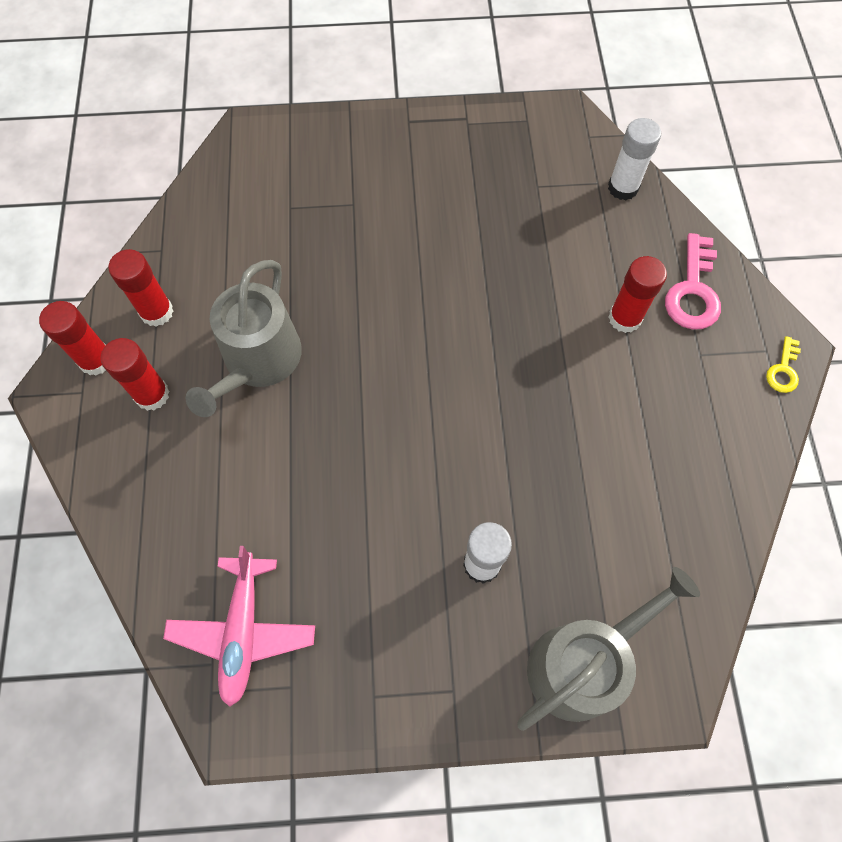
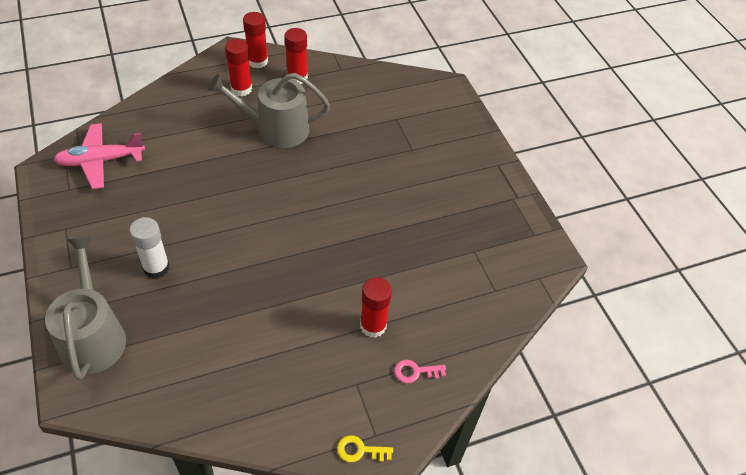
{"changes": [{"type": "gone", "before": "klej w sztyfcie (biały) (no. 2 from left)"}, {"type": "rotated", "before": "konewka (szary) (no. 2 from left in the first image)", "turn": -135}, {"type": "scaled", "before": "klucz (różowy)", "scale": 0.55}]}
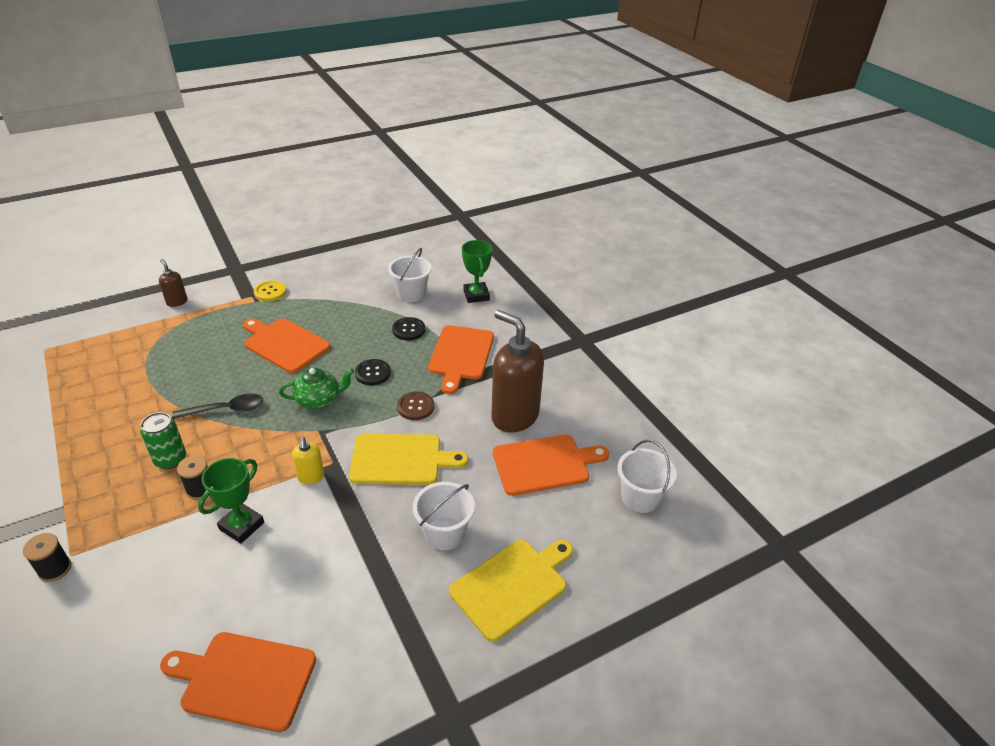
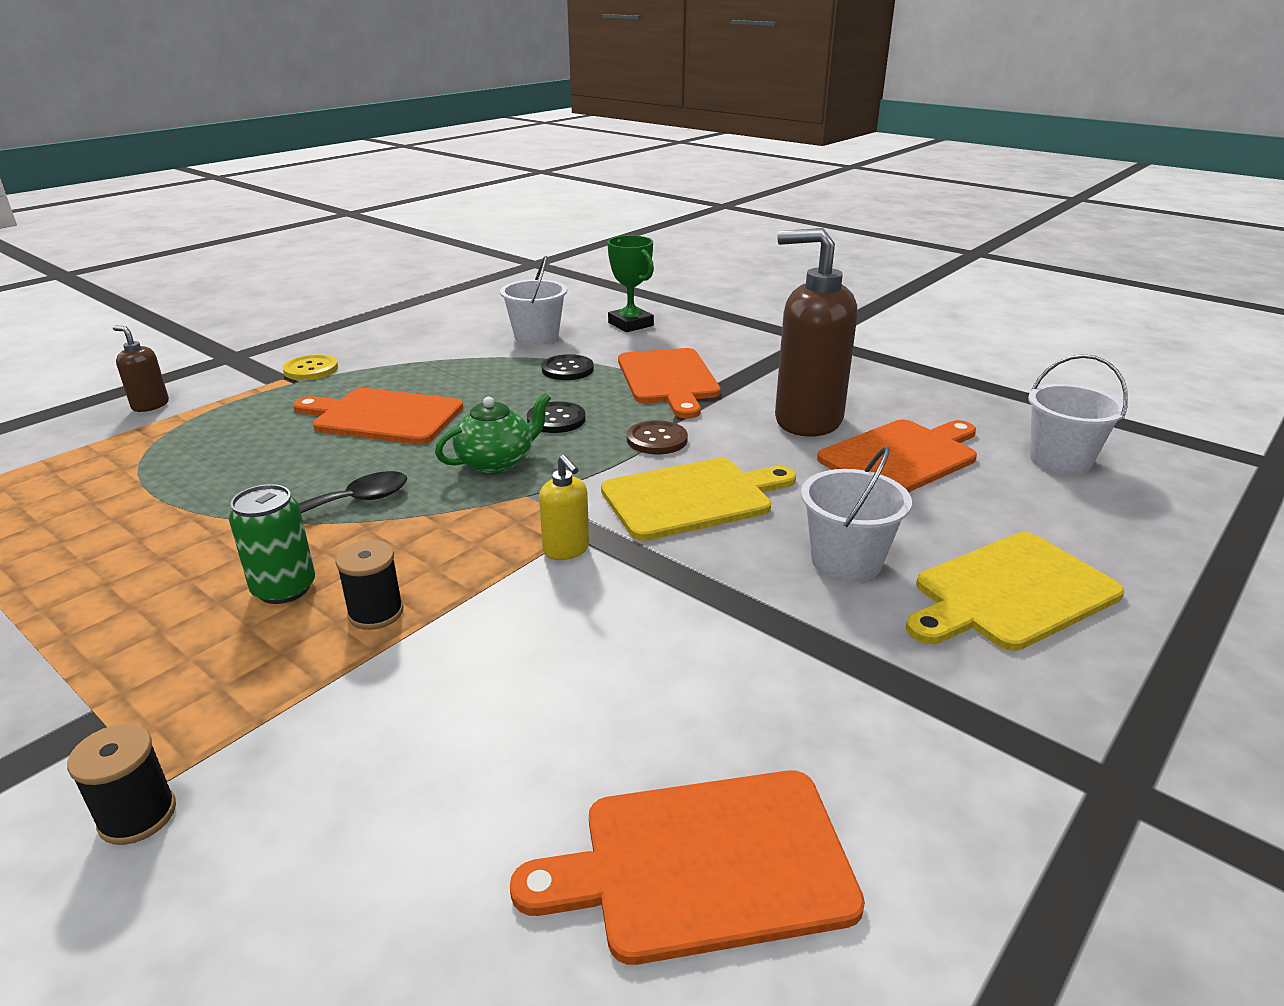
{"changes": [{"type": "gone", "before": "puchar (zielony) (no. 1 from left)"}, {"type": "rotated", "before": "deska do krojenia (żółty) (no. 2 from left)", "turn": -150}]}
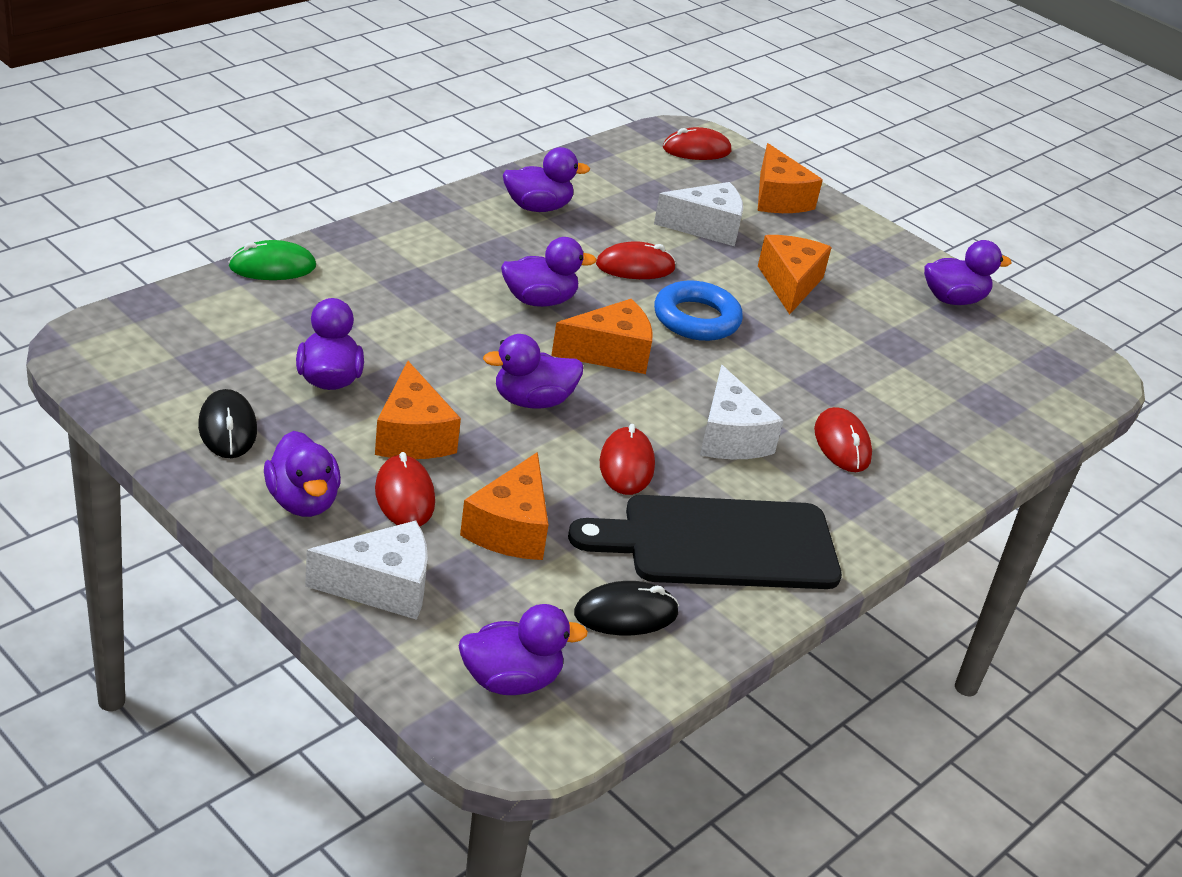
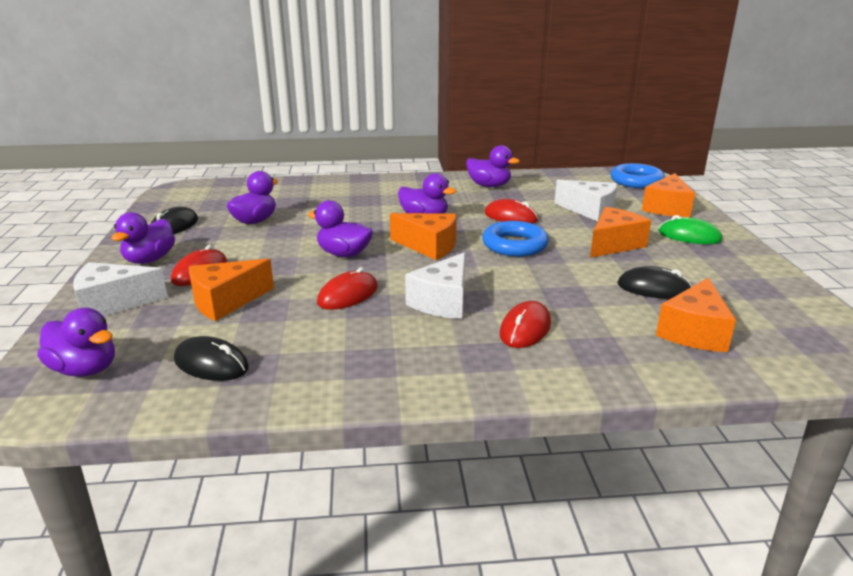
{"changes": [{"type": "gone", "before": "deska do krojenia (czarny)"}, {"type": "gone", "before": "kaczka (fioletowy) (no. 7 from left)"}, {"type": "new", "after": "myszka (czarny) (no. 3 from left)"}, {"type": "shifted", "before": "myszka (zielony)"}, {"type": "shifted", "before": "ser (pomarańczowy) (no. 1 from left in the first image)", "after": "ser (pomarańczowy) (no. 5 from left)"}, {"type": "swapped", "before": "myszka (czerwony) (no. 4 from left)", "after": "pierścień (niebieski) (no. 2 from left)"}, {"type": "rotated", "before": "ser (biały) (no. 1 from left)", "turn": 135}]}
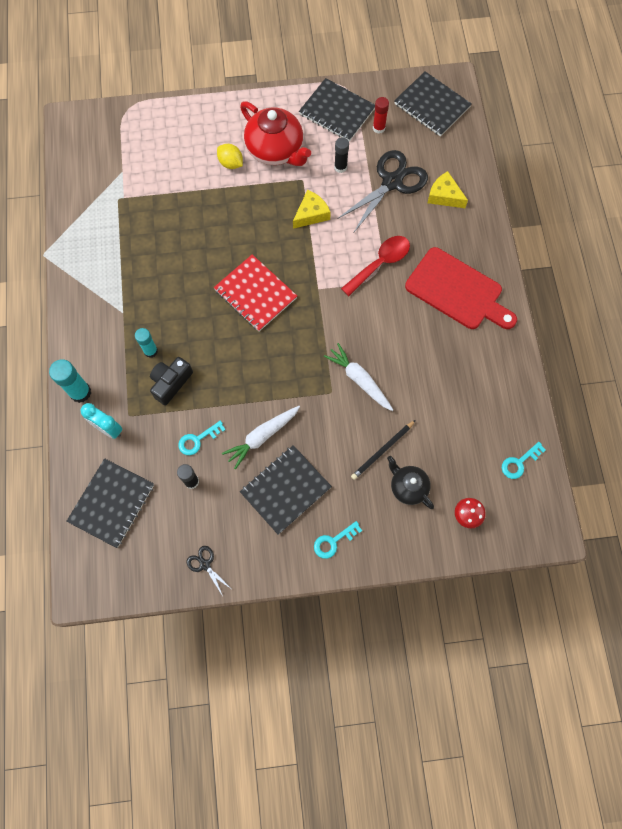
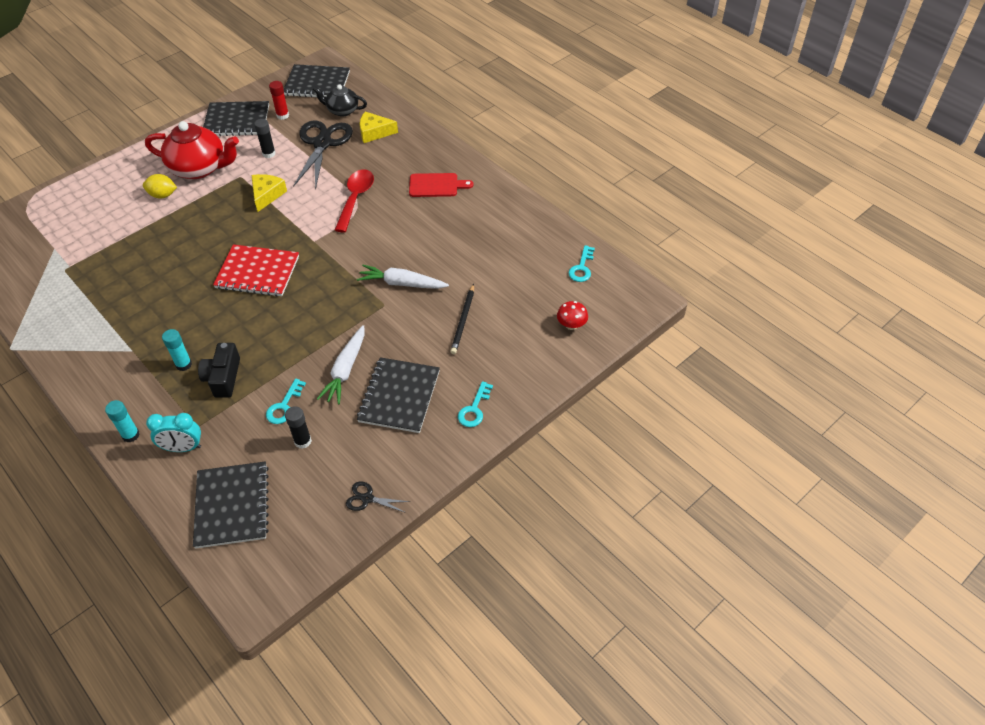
{"changes": [{"type": "shifted", "before": "imbryk (czarny)"}, {"type": "scaled", "before": "klej w sztyfcie (turkusowy) (no. 1 from left)", "scale": 0.67}, {"type": "scaled", "before": "deska do krojenia (czerwony)", "scale": 0.57}]}
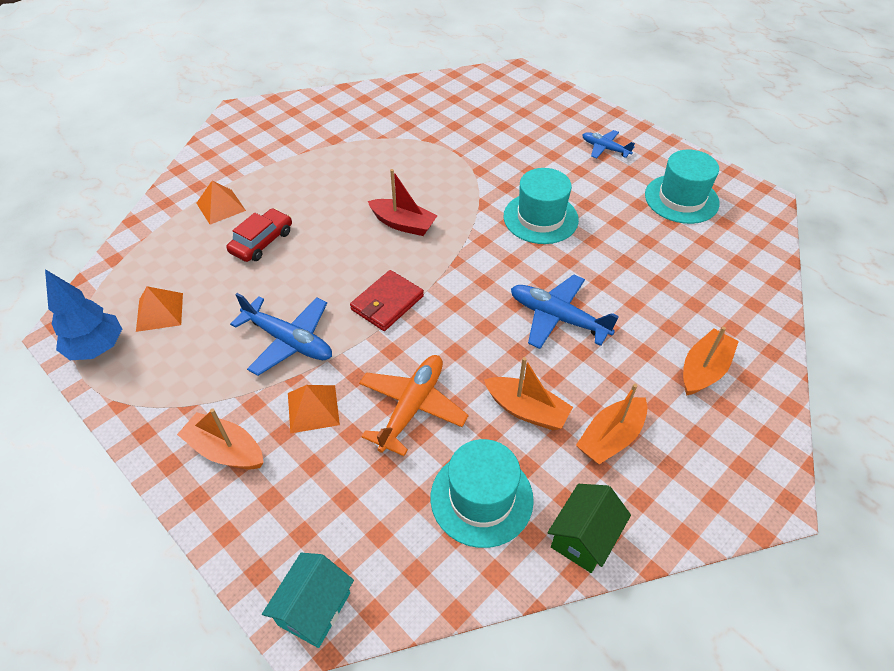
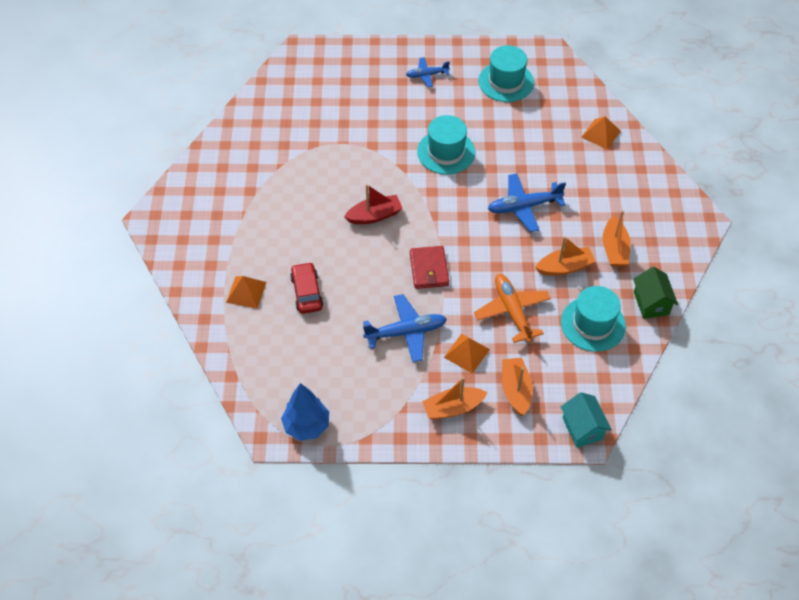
{"changes": [{"type": "shifted", "before": "piramida (pomarańczowy) (no. 1 from left in the first image)", "after": "piramida (pomarańczowy) (no. 3 from left)"}, {"type": "shifted", "before": "łódka (pomarańczowy) (no. 4 from left in the first image)", "after": "łódka (pomarańczowy) (no. 2 from left)"}]}
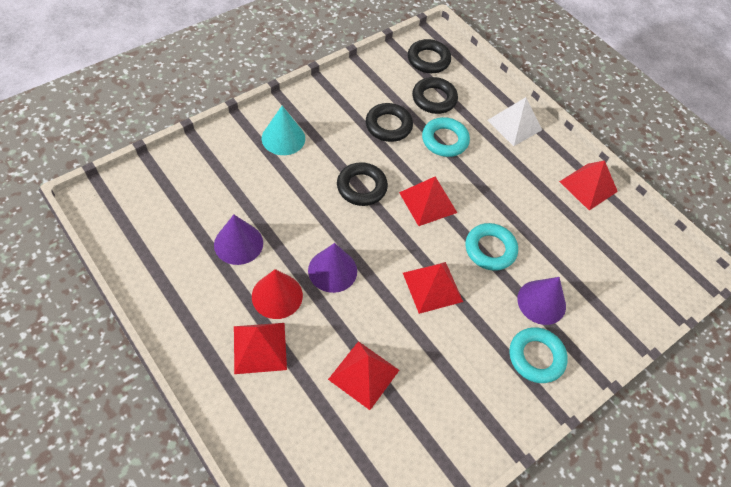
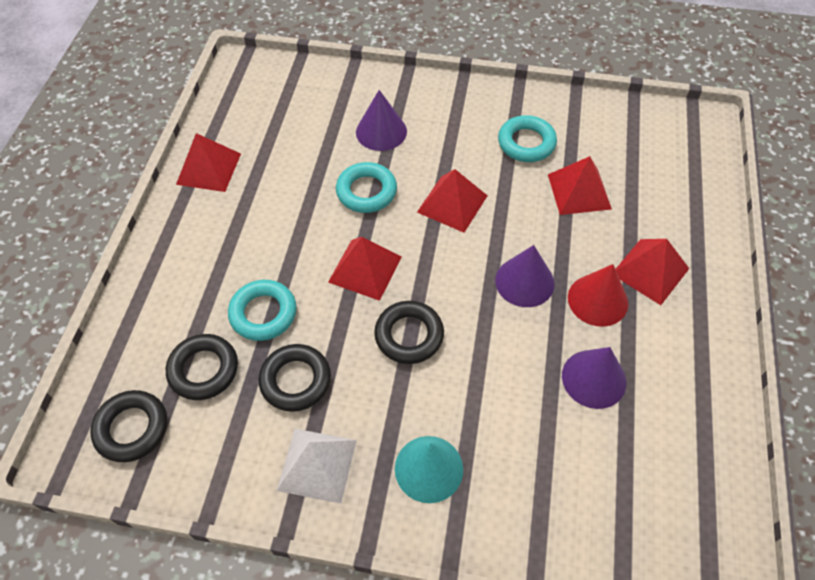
{"changes": [{"type": "shifted", "before": "piramida (biały)"}, {"type": "shifted", "before": "pierścień (turkusowy) (no. 3 from left)"}]}
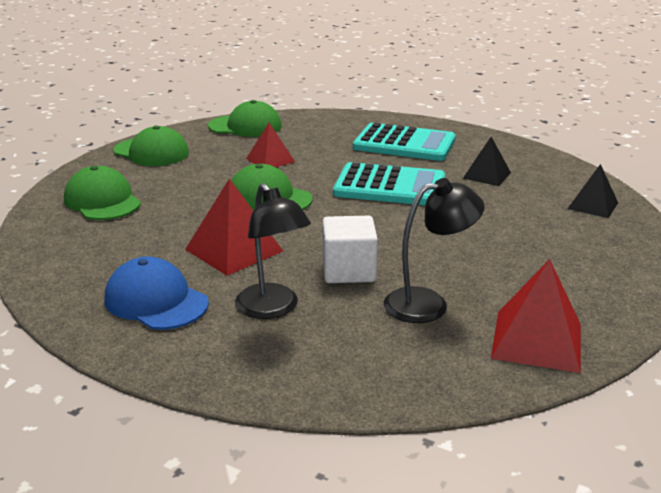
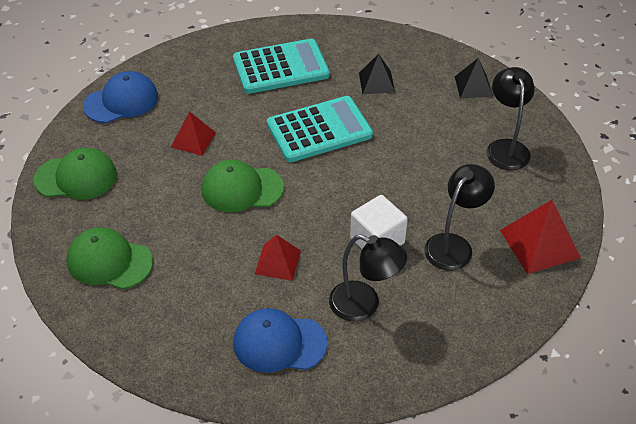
{"changes": [{"type": "new", "after": "lampka (czarny) (no. 3 from left)"}, {"type": "repainted", "before": "czapka (zielony) (no. 3 from left)", "after": "czapka (niebieski) (no. 1 from left)"}, {"type": "scaled", "before": "piramida (czerwony) (no. 1 from left in the first image)", "scale": 0.64}]}
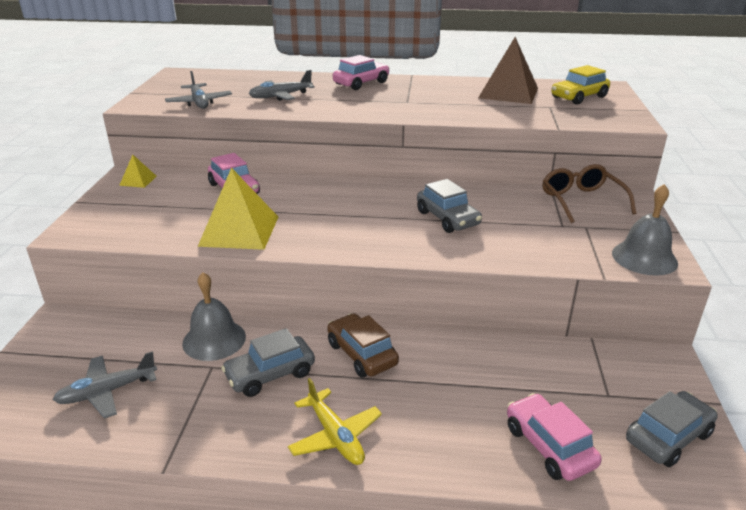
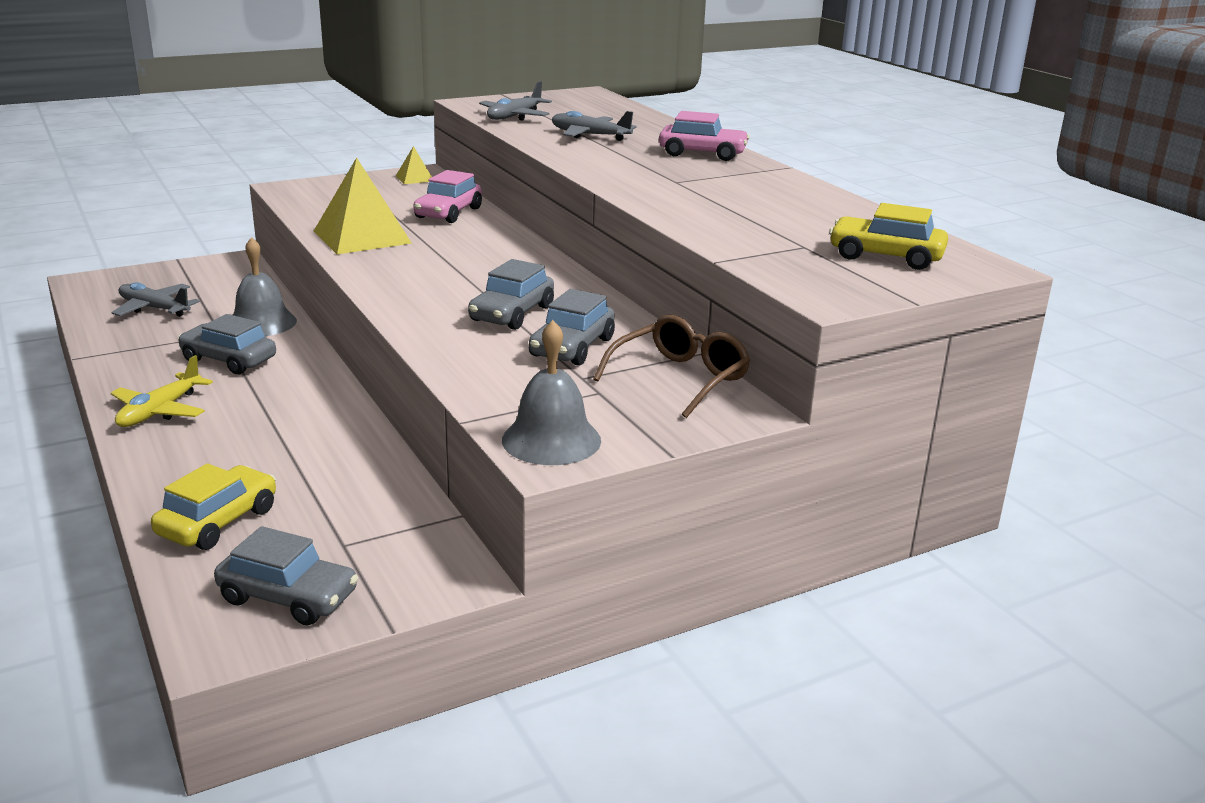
{"changes": [{"type": "gone", "before": "samochód (brązowy)"}, {"type": "gone", "before": "piramida (brązowy)"}, {"type": "new", "after": "samochód (szary) (no. 4 from left)"}, {"type": "repainted", "before": "samochód (różowy) (no. 3 from left)", "after": "samochód (żółty) (no. 1 from left)"}]}
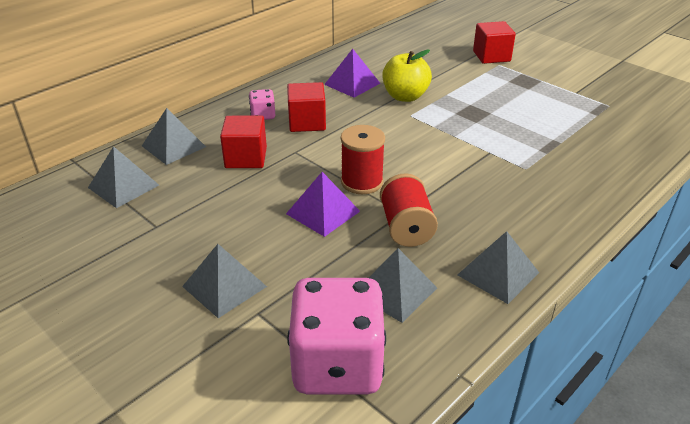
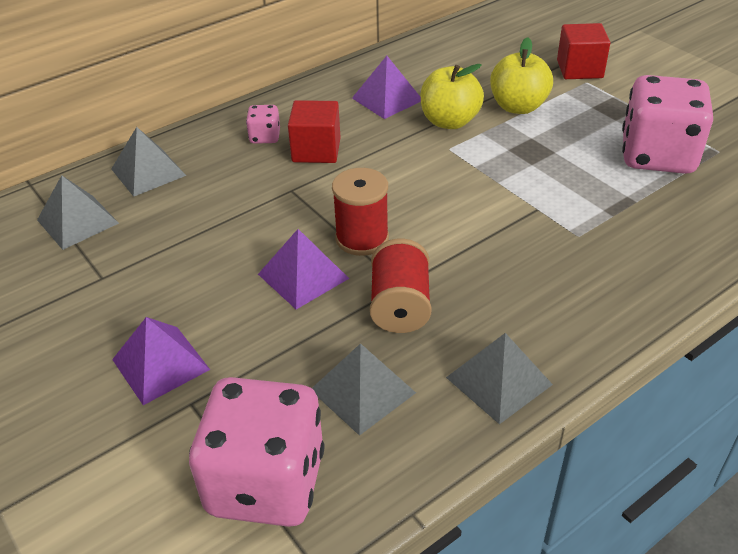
{"changes": [{"type": "gone", "before": "sześcian (czerwony) (no. 1 from left)"}, {"type": "new", "after": "jabłko (żółty) (no. 2 from left)"}, {"type": "new", "after": "kostka do gry (różowy) (no. 3 from left)"}, {"type": "repainted", "before": "piramida (szary) (no. 3 from left)", "after": "piramida (fioletowy) (no. 1 from left)"}]}
